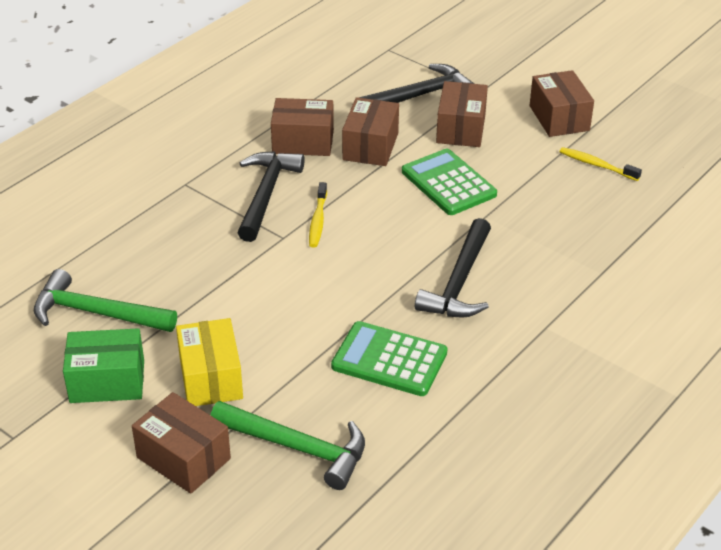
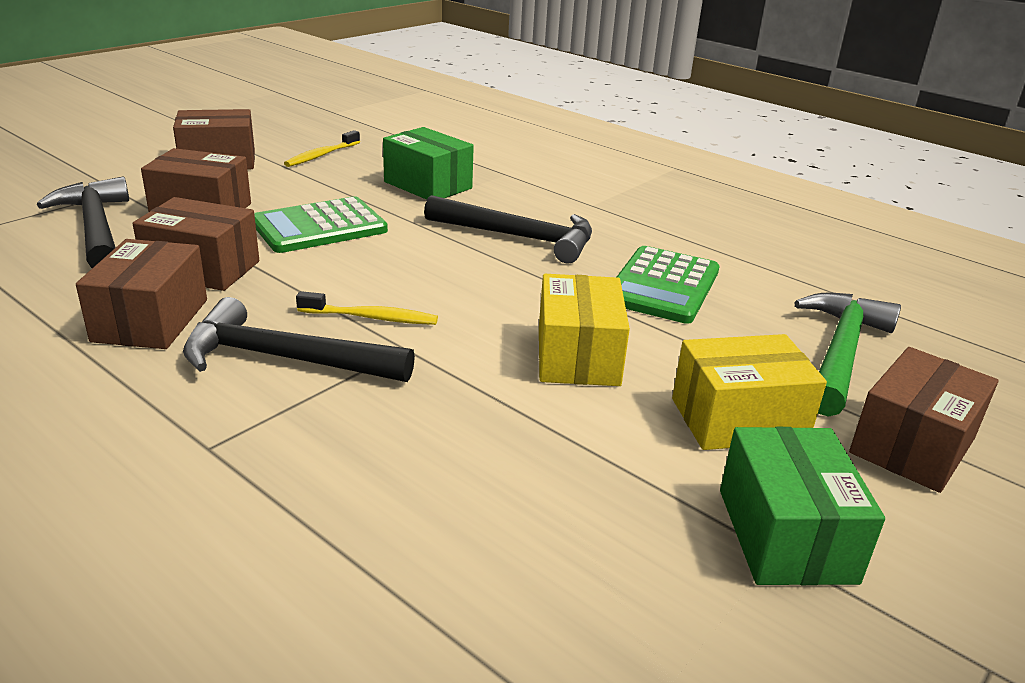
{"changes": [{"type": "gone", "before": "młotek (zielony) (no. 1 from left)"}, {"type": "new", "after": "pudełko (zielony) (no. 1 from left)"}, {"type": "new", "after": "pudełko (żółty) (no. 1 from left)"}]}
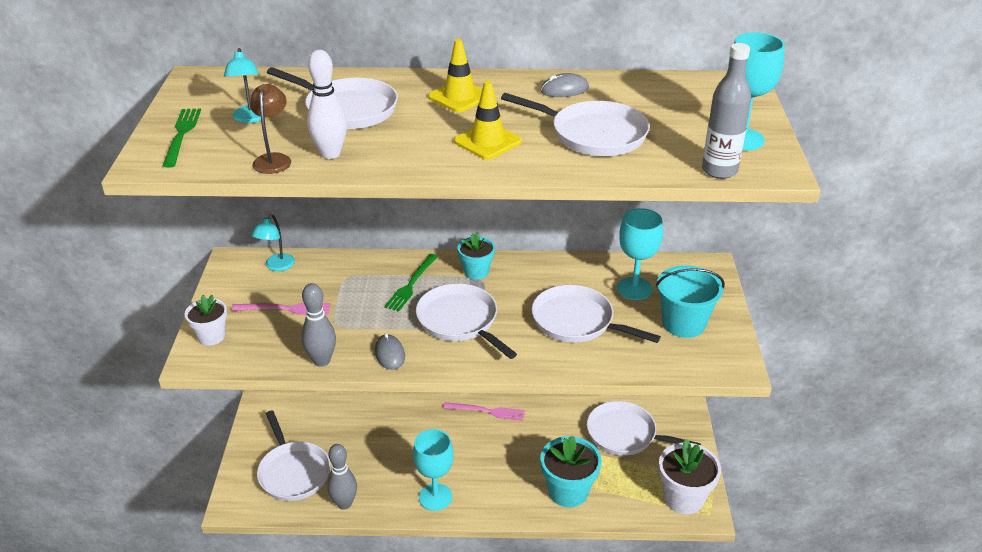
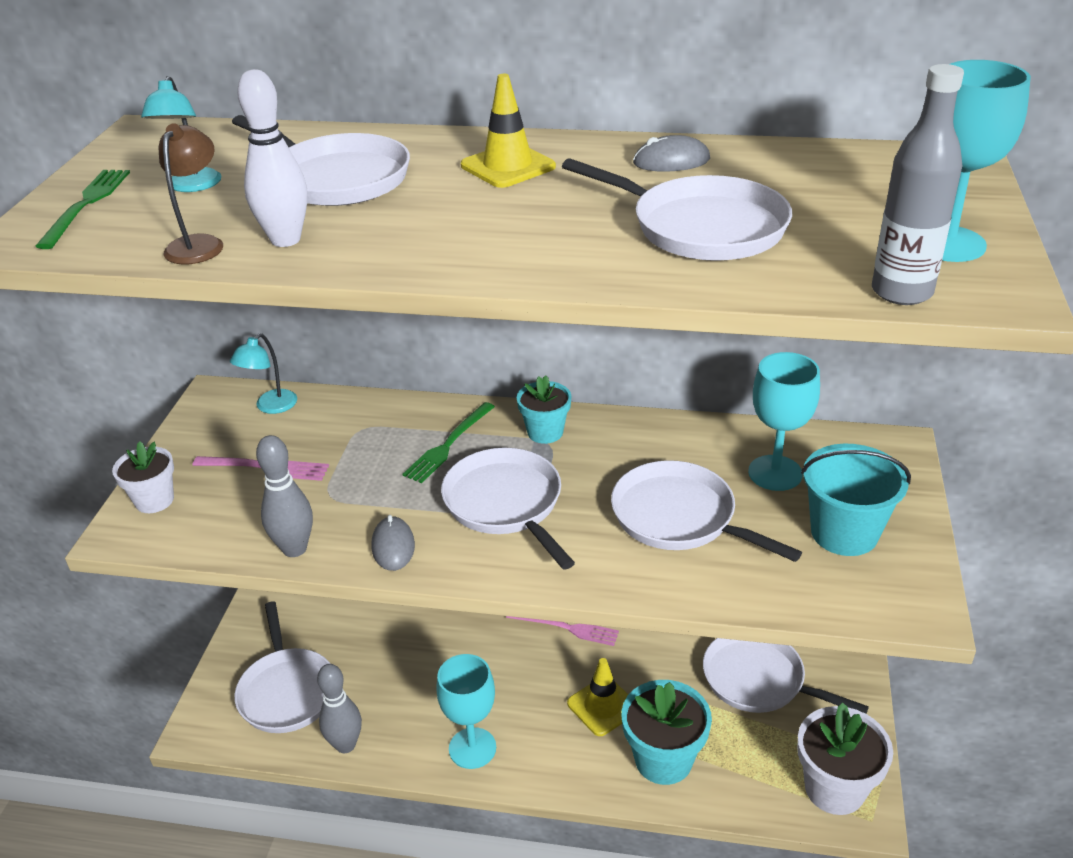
{"changes": [{"type": "shifted", "before": "pachołek (żółty) (no. 2 from left)"}]}
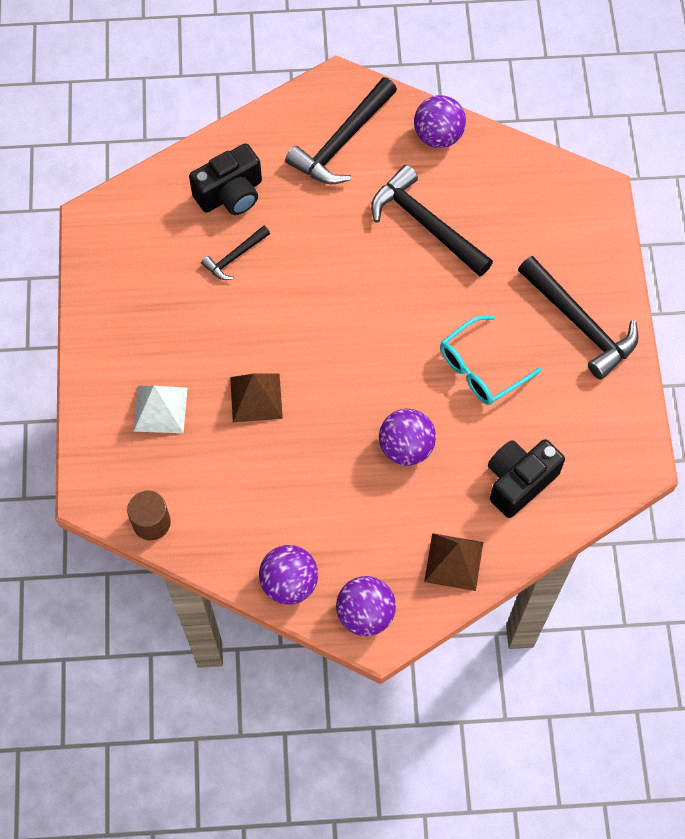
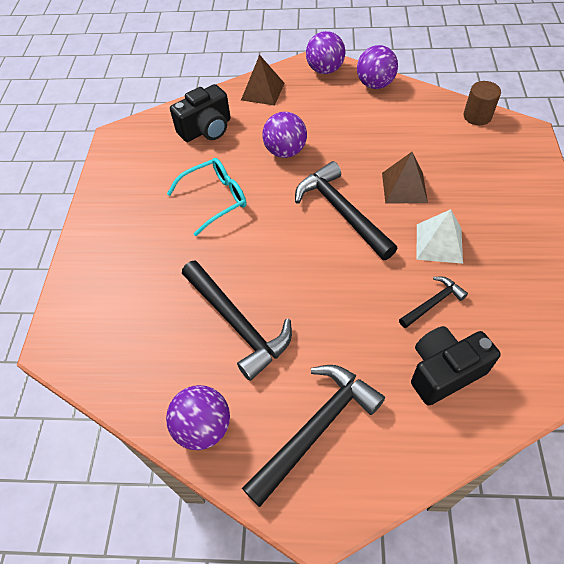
{"changes": [{"type": "shifted", "before": "piramida (biały)"}, {"type": "shifted", "before": "młotek (czarny) (no. 4 from left in the first image)", "after": "młotek (czarny) (no. 3 from left)"}]}
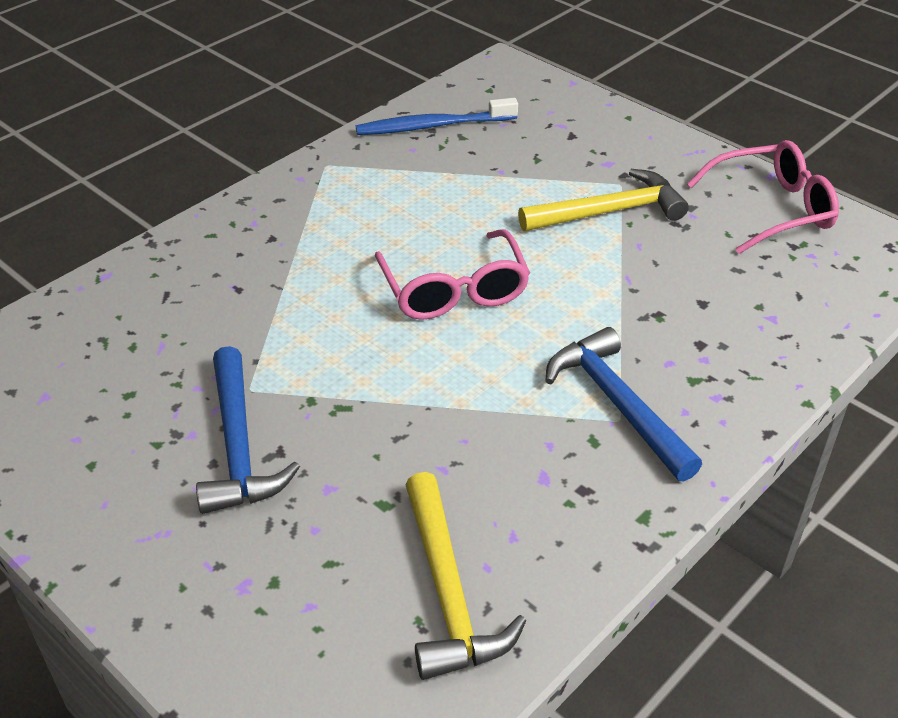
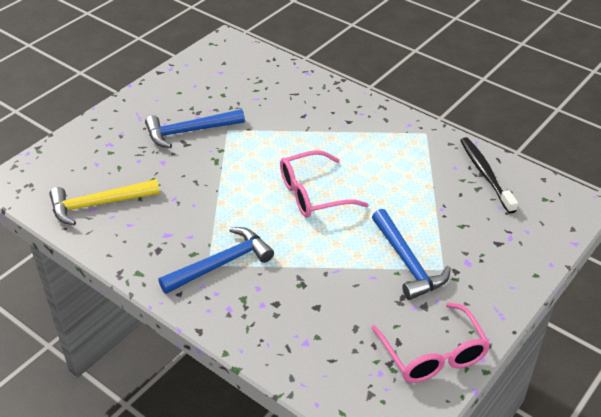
{"changes": [{"type": "repainted", "before": "szczoteczka do zębów (niebieski)", "after": "szczoteczka do zębów (czarny)"}, {"type": "repainted", "before": "młotek (żółty) (no. 2 from left)", "after": "młotek (niebieski) (no. 3 from left)"}]}
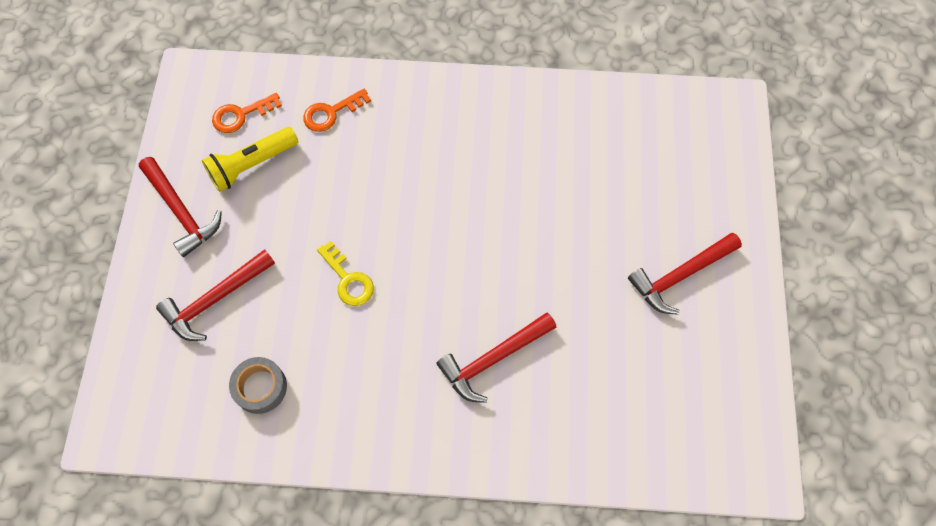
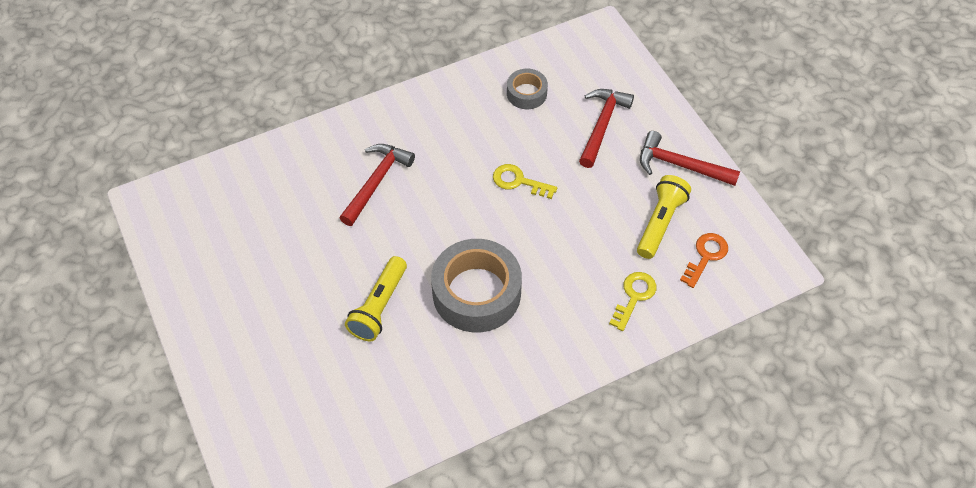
{"changes": [{"type": "gone", "before": "młotek (czerwony) (no. 4 from left)"}, {"type": "new", "after": "latarka (żółty) (no. 1 from left)"}, {"type": "new", "after": "taśma klejąca (szary) (no. 1 from left)"}, {"type": "repainted", "before": "klucz (pomarańczowy) (no. 2 from left)", "after": "klucz (żółty) (no. 2 from left)"}]}
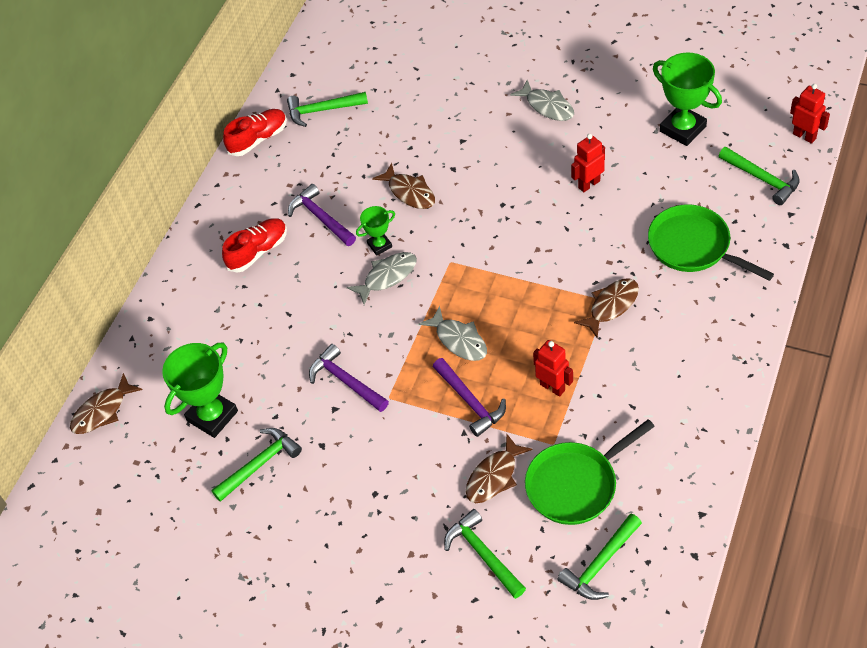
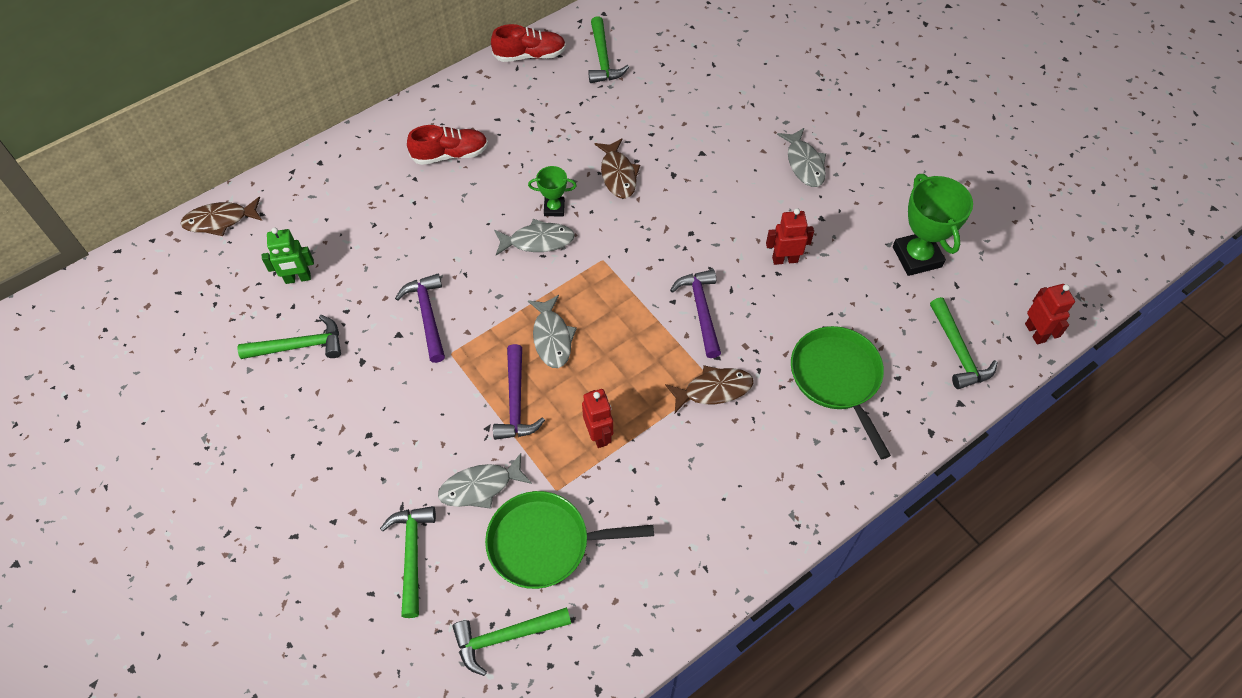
{"changes": [{"type": "shifted", "before": "młotek (fioletowy) (no. 1 from left in the first image)", "after": "młotek (fioletowy) (no. 3 from left)"}, {"type": "swapped", "before": "puchar (zielony) (no. 1 from left)", "after": "robot (zielony)"}, {"type": "repainted", "before": "ryba (brązowy) (no. 3 from left)", "after": "ryba (szary) (no. 1 from left)"}, {"type": "rotated", "before": "młotek (zielony) (no. 2 from left in the first image)", "turn": -120}]}
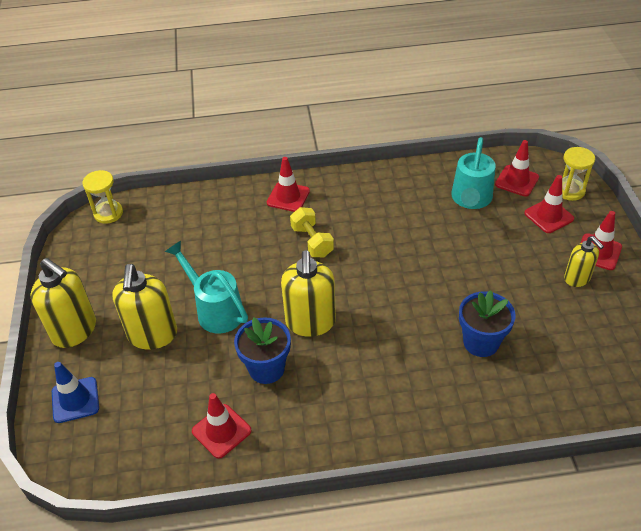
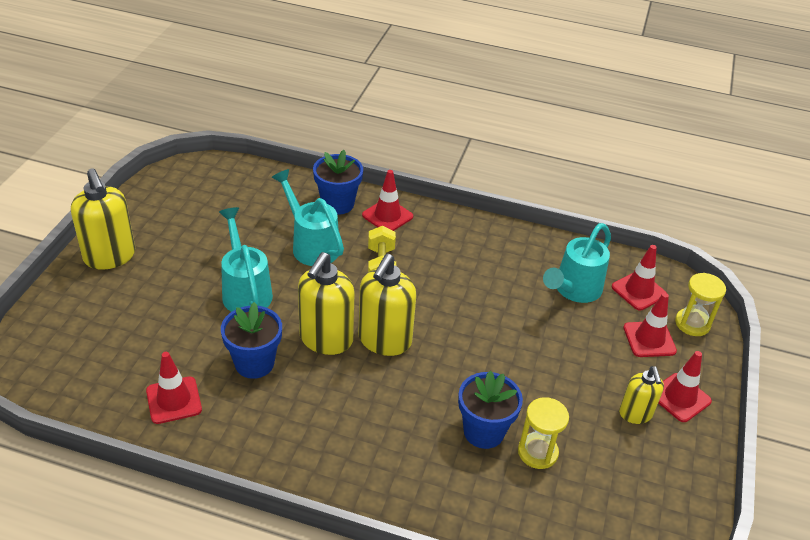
{"changes": [{"type": "gone", "before": "pachołek (niebieski)"}, {"type": "new", "after": "konewka (turkusowy) (no. 2 from left)"}, {"type": "new", "after": "doniczka (niebieski) (no. 2 from left)"}, {"type": "shifted", "before": "klepsydra (żółty) (no. 1 from left)"}, {"type": "shifted", "before": "dozownik mydła (żółty) (no. 2 from left in the first image)", "after": "dozownik mydła (żółty) (no. 3 from left)"}]}
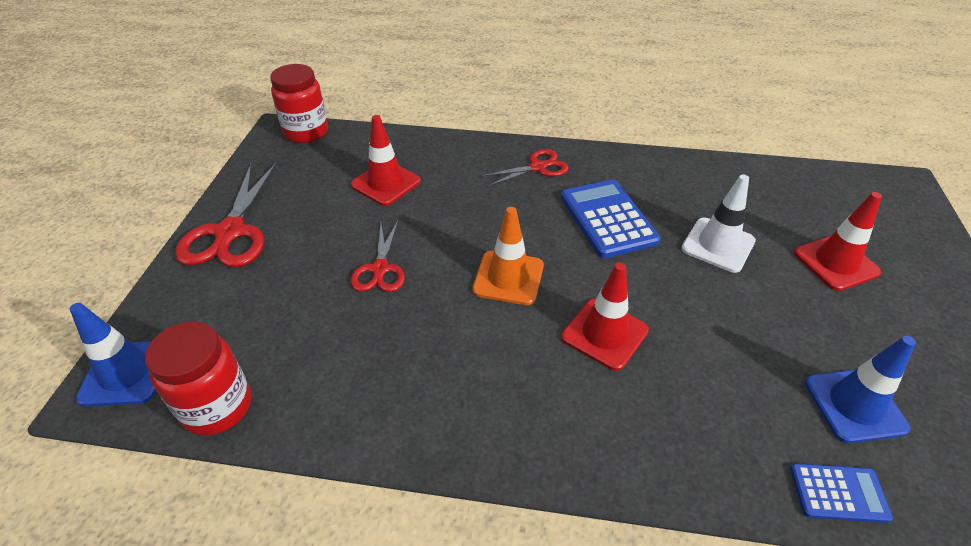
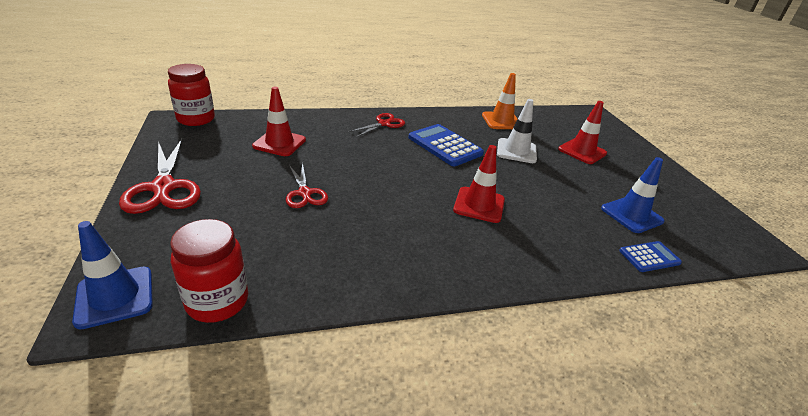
{"changes": [{"type": "shifted", "before": "pachołek (pomarańczowy)"}]}
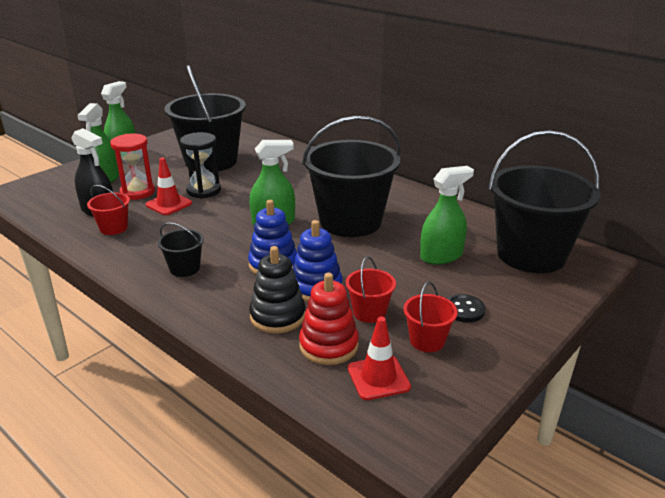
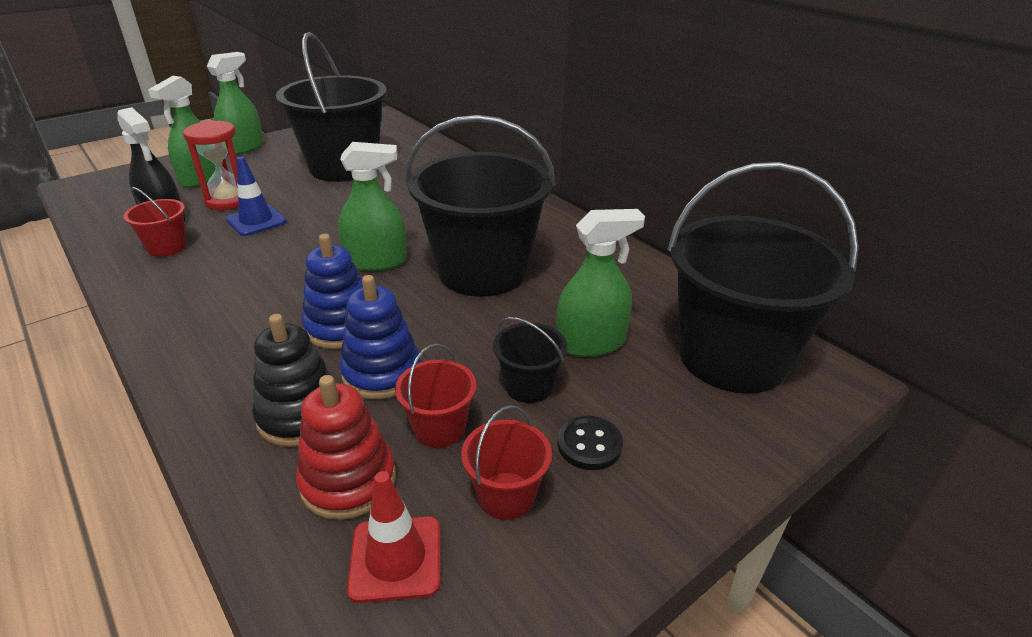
{"changes": [{"type": "gone", "before": "klepsydra (czarny)"}, {"type": "shifted", "before": "wiadro (czarny) (no. 1 from left in the first image)", "after": "wiadro (czarny) (no. 3 from left)"}, {"type": "repainted", "before": "pachołek (czerwony) (no. 1 from left)", "after": "pachołek (niebieski)"}]}
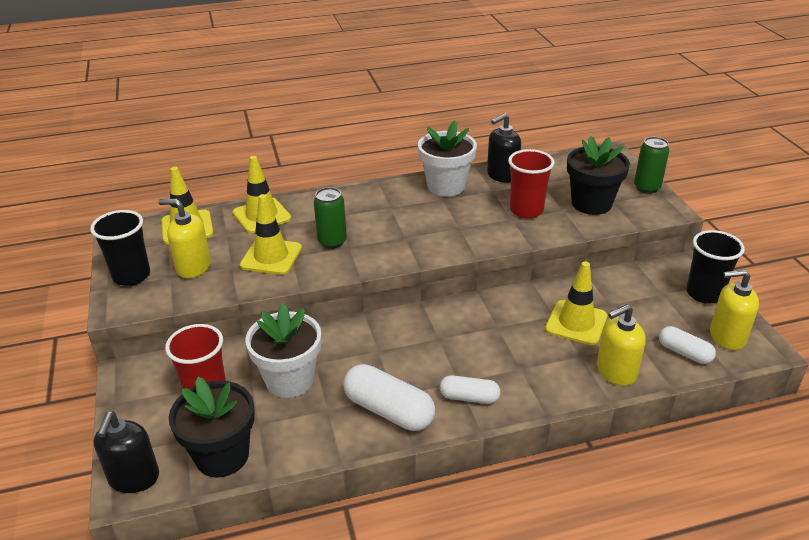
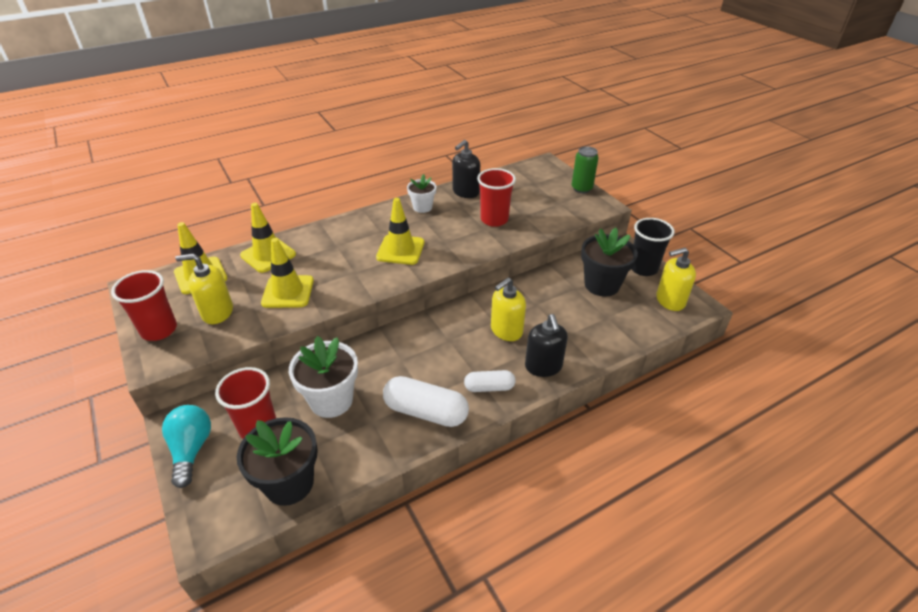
{"changes": [{"type": "gone", "before": "puszka (zielony) (no. 1 from left)"}, {"type": "gone", "before": "kapsułka (biały) (no. 3 from left)"}, {"type": "new", "after": "żarówka (turkusowy)"}, {"type": "shifted", "before": "dozownik mydła (czarny) (no. 1 from left in the first image)", "after": "dozownik mydła (czarny) (no. 2 from left)"}, {"type": "shifted", "before": "pachołek (żółty) (no. 4 from left)"}, {"type": "shifted", "before": "doniczka (czarny) (no. 2 from left)"}, {"type": "shifted", "before": "dozownik mydła (żółty) (no. 2 from left)"}, {"type": "repainted", "before": "szklanka (czarny) (no. 1 from left)", "after": "szklanka (czerwony) (no. 1 from left)"}, {"type": "scaled", "before": "doniczka (biały) (no. 2 from left)", "scale": 0.6}]}
